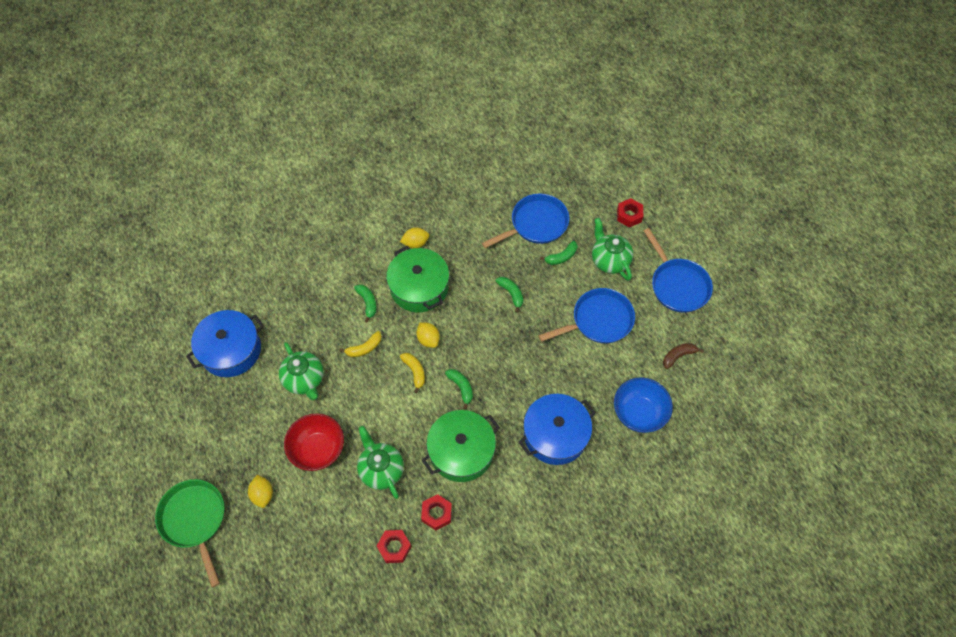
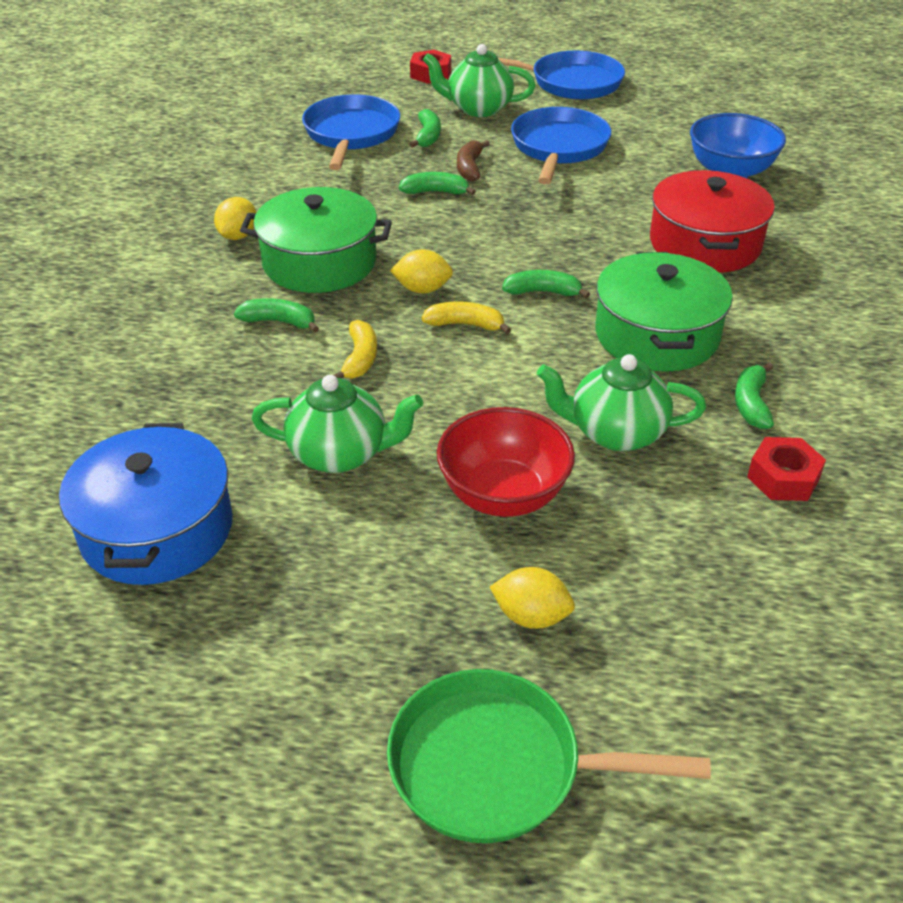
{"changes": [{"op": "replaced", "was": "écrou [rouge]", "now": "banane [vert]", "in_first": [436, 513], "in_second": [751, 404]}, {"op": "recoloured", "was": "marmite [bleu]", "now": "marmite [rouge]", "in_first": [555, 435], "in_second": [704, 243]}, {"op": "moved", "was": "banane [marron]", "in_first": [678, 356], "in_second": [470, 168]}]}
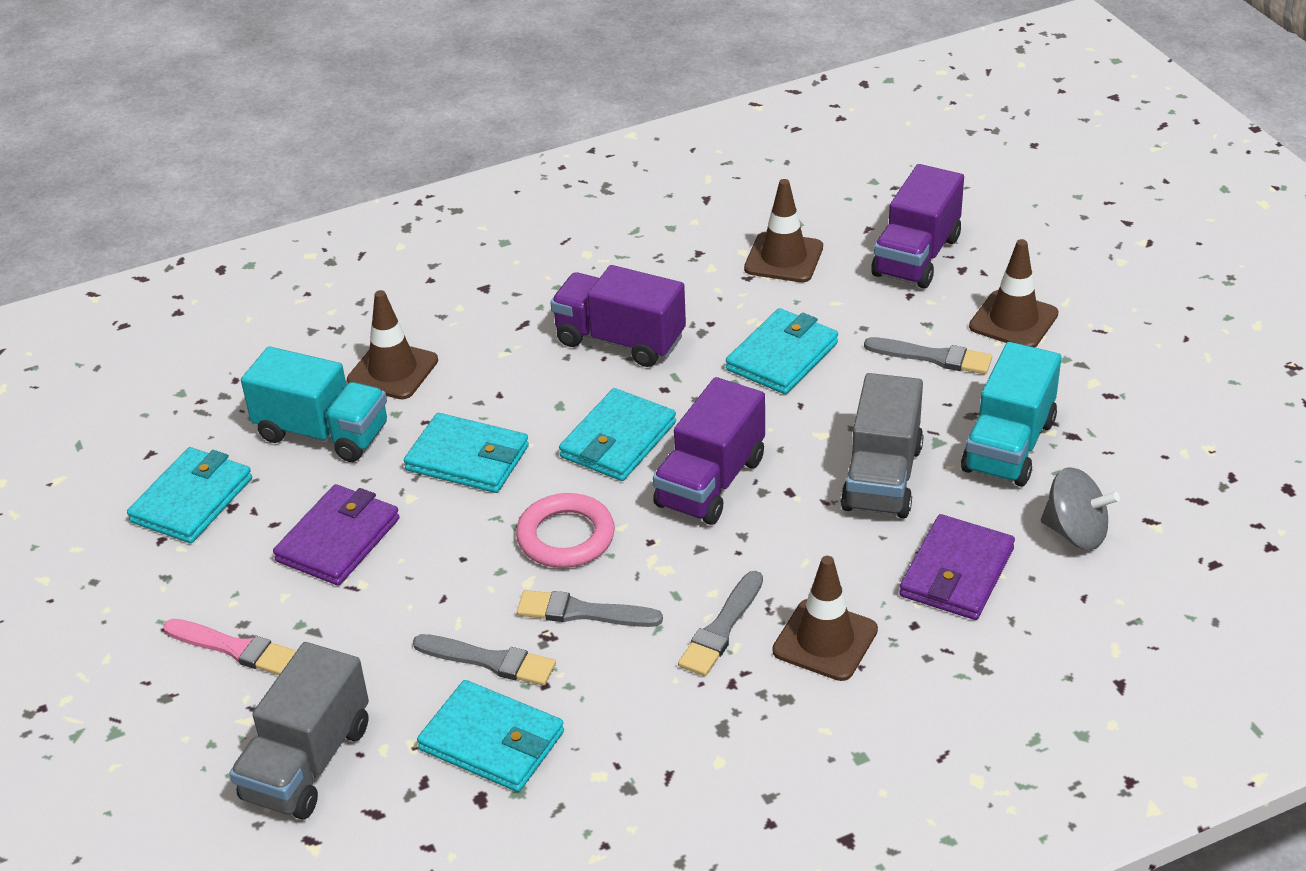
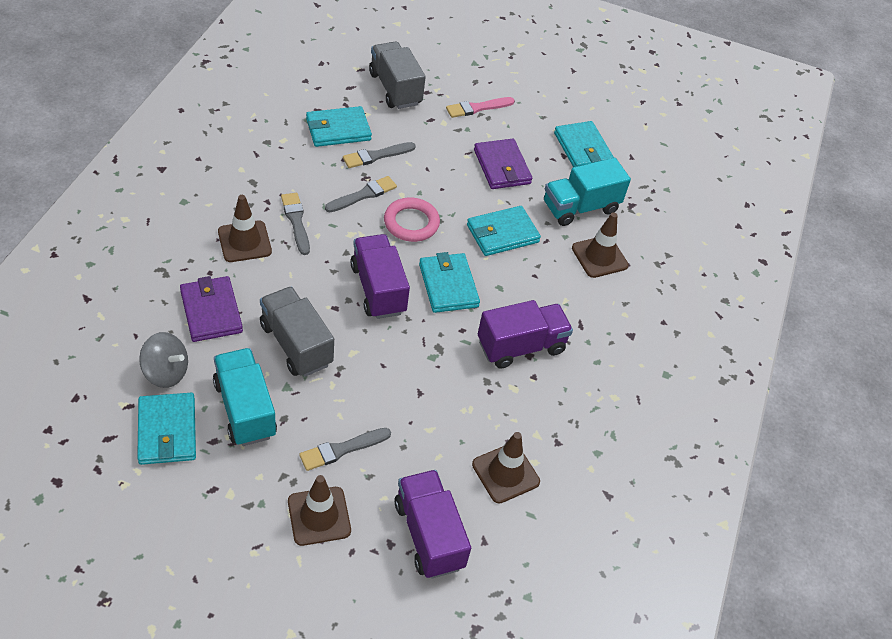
{"changes": [{"op": "moved", "was": "portefeuille [turquoise]", "in_first": [782, 356], "in_second": [167, 431]}, {"op": "turned", "was": "toupie [gris]", "in_first": [1075, 532], "in_second": [166, 372], "clockwise": -135}]}
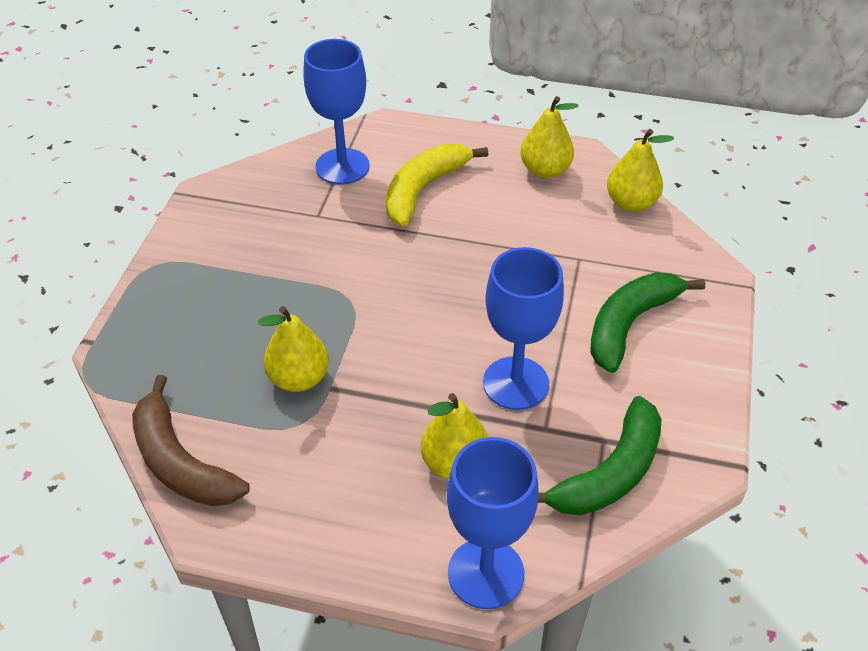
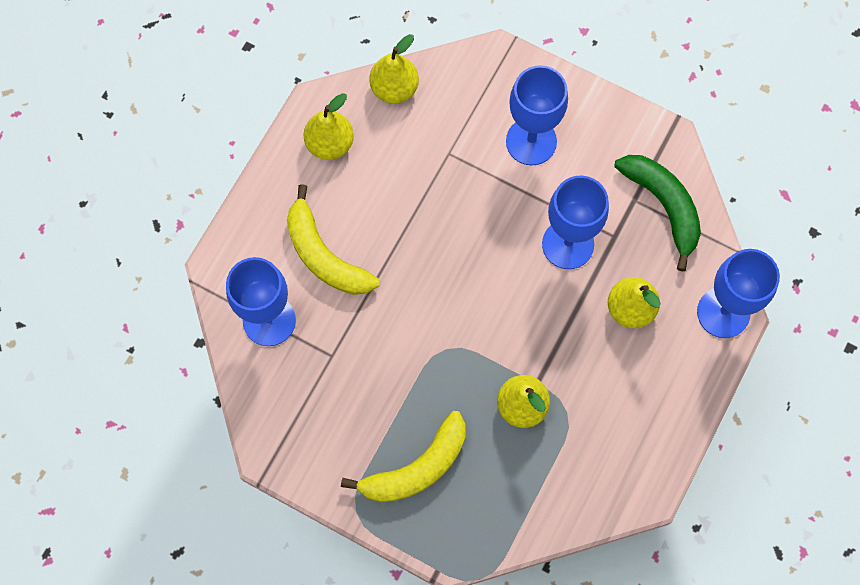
{"changes": [{"op": "removed", "was": "banane [marron]", "in_first": [181, 462]}, {"op": "replaced", "was": "banane [vert]", "now": "verre à pied [bleu]", "in_first": [630, 324], "in_second": [531, 141]}, {"op": "added", "now": "banane [jaune]", "in_second": [417, 467]}]}
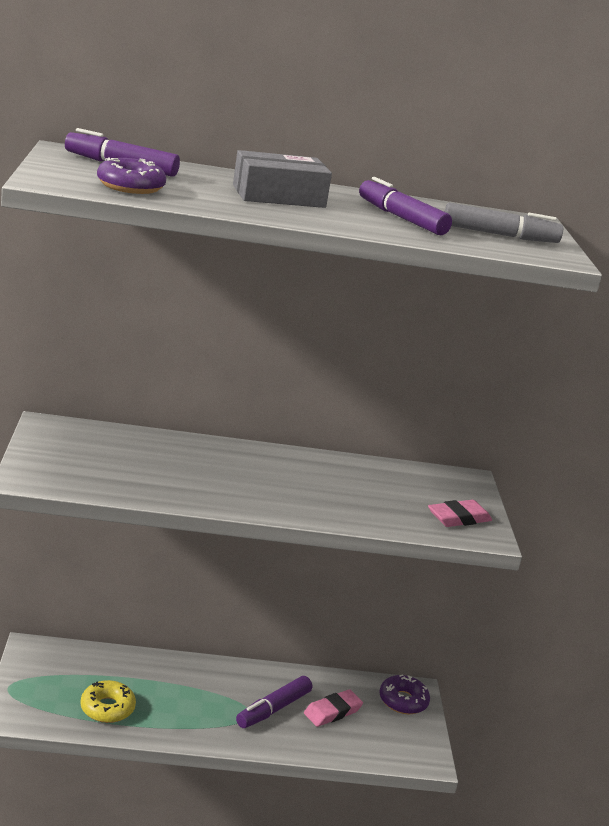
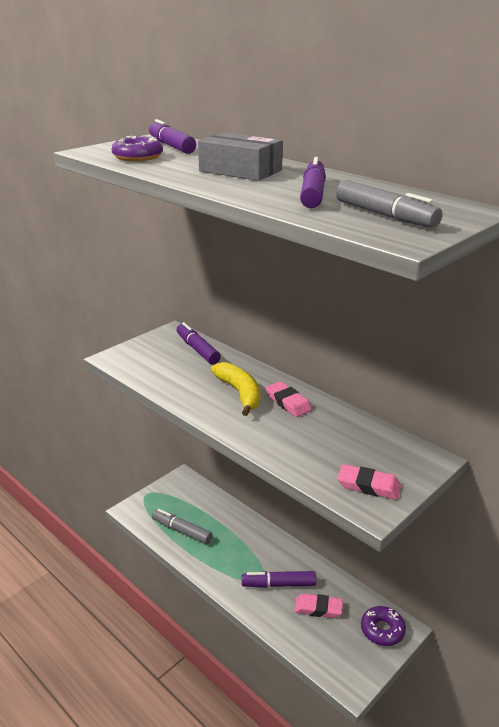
{"changes": [{"op": "replaced", "was": "beignet [jaune]", "now": "feutre [gris]", "in_first": [107, 708], "in_second": [182, 531]}, {"op": "added", "now": "feutre [violet]", "in_second": [197, 349]}, {"op": "added", "now": "banane [jaune]", "in_second": [240, 393]}, {"op": "added", "now": "gomme [rose]", "in_second": [288, 402]}]}
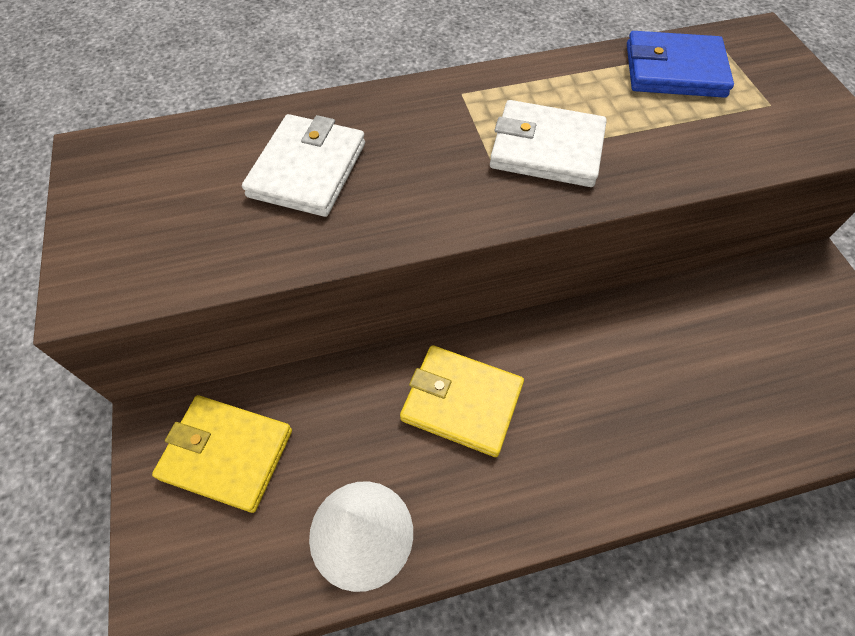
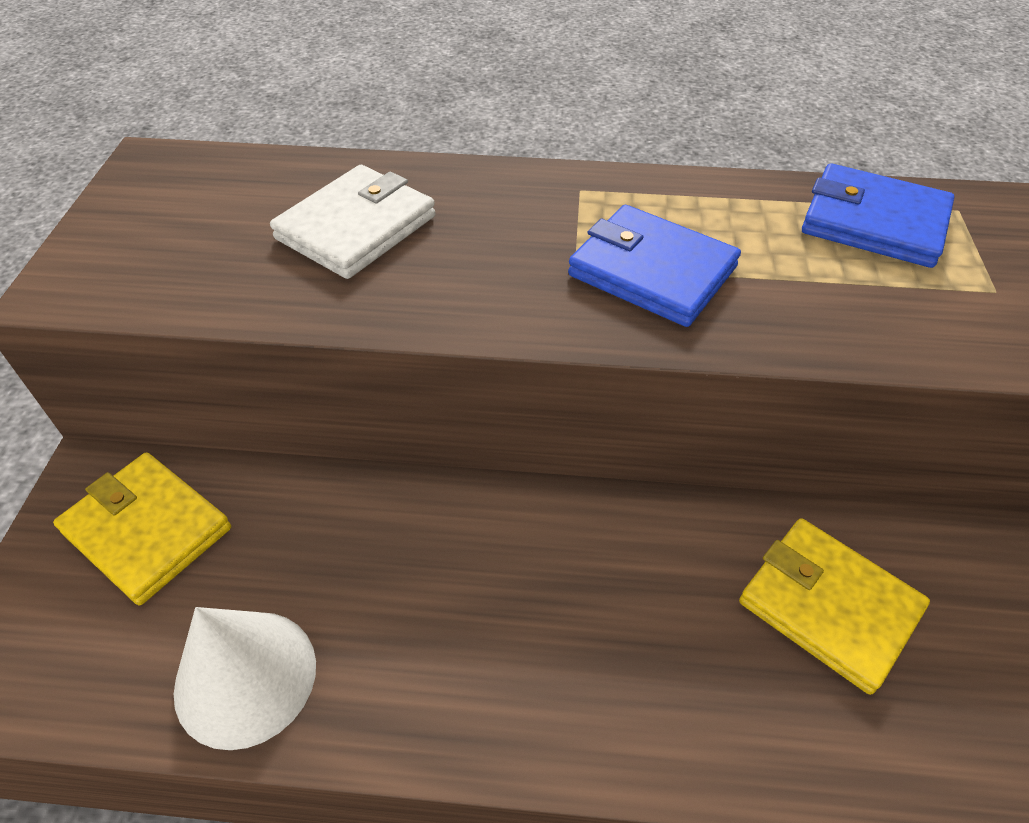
{"changes": [{"op": "moved", "was": "portefeuille [jaune]", "in_first": [462, 402], "in_second": [829, 606]}, {"op": "recoloured", "was": "portefeuille [blanc]", "now": "portefeuille [bleu]", "in_first": [546, 148], "in_second": [652, 271]}]}
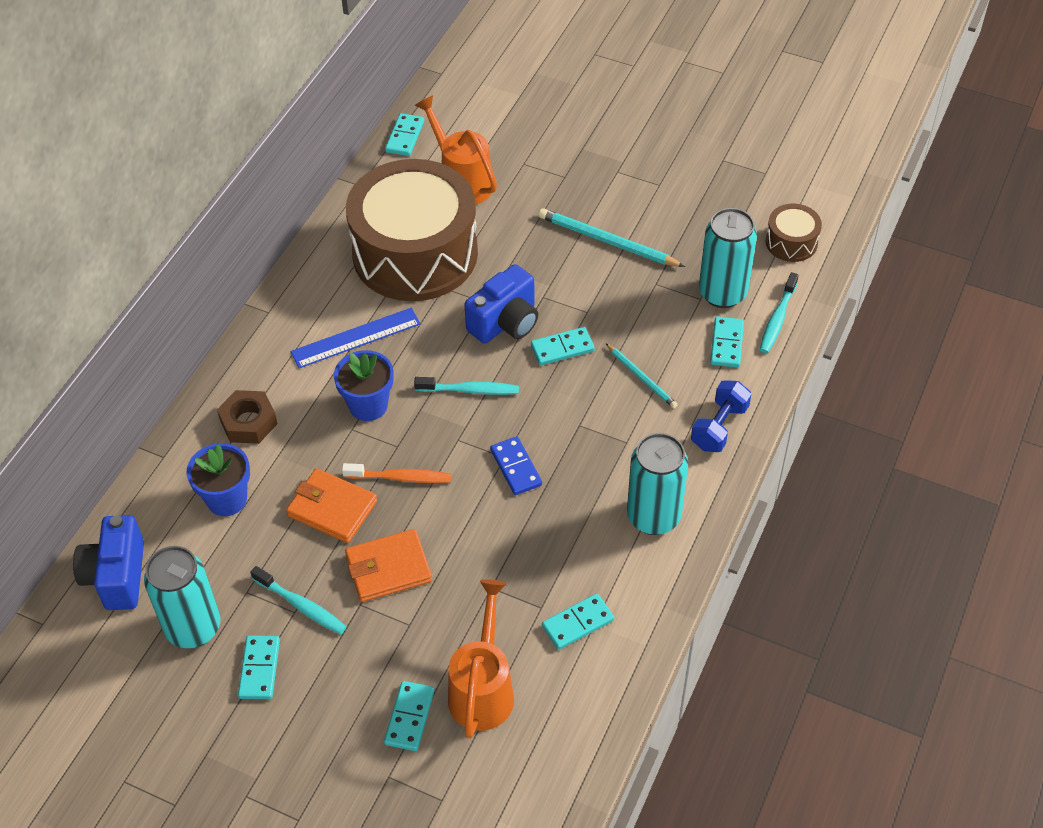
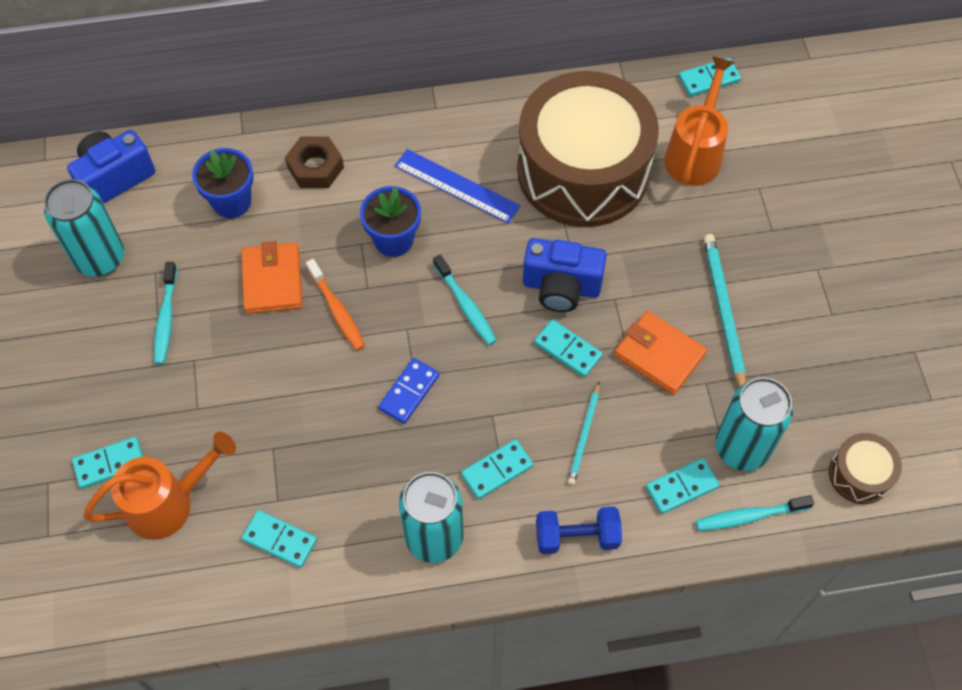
{"changes": [{"op": "moved", "was": "domino [turquoise]", "in_first": [259, 669], "in_second": [497, 470]}, {"op": "moved", "was": "portefeuille [orange]", "in_first": [388, 568], "in_second": [659, 355]}]}
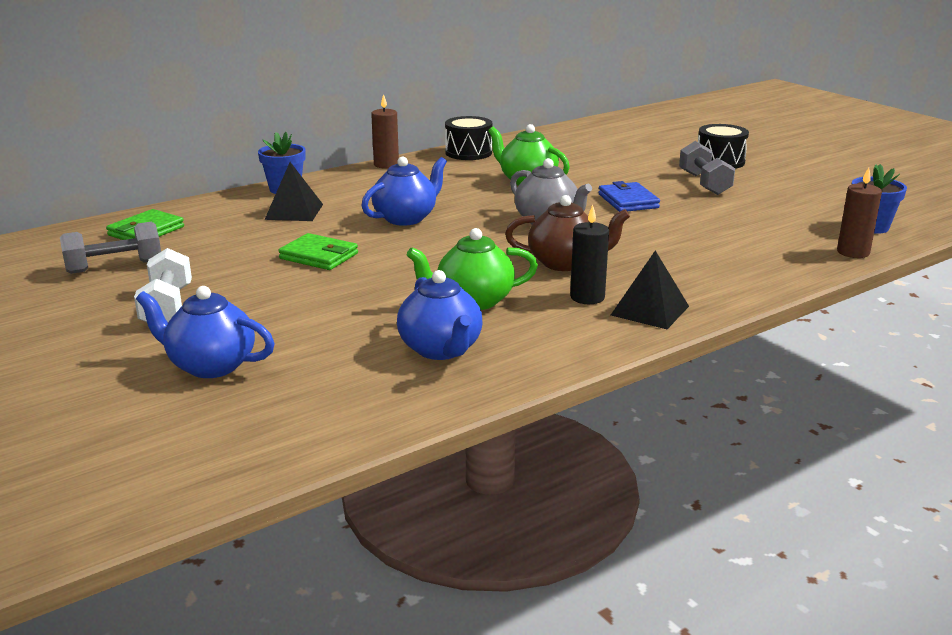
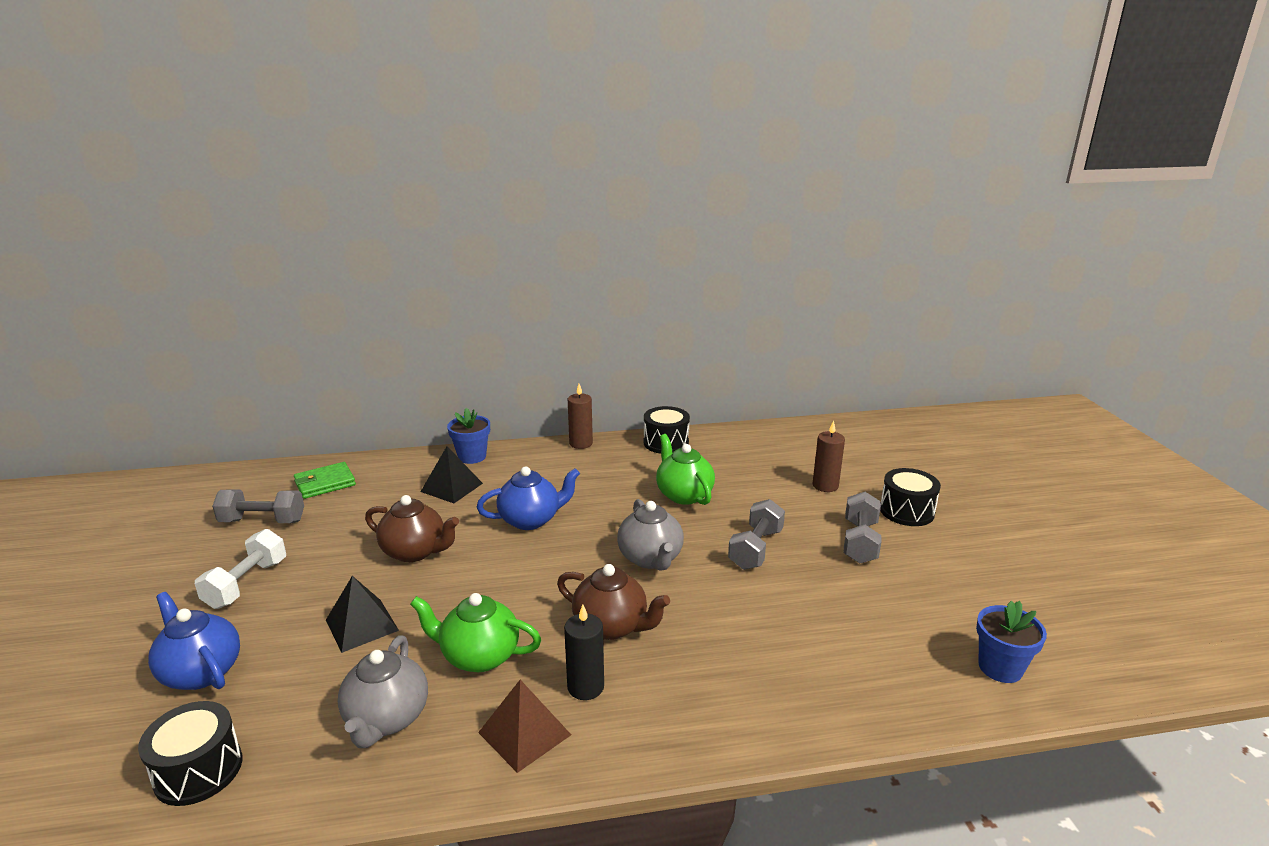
{"changes": [{"op": "replaced", "was": "portefeuille [vert]", "now": "théière [marron]", "in_first": [319, 256], "in_second": [415, 552]}, {"op": "recoloured", "was": "théière [bleu]", "now": "théière [gris]", "in_first": [441, 349], "in_second": [387, 719]}, {"op": "replaced", "was": "portefeuille [bleu]", "now": "haltère [gris]", "in_first": [628, 201], "in_second": [755, 549]}, {"op": "moved", "was": "pyramide [noir]", "in_first": [649, 310], "in_second": [362, 625]}, {"op": "moved", "was": "bougie [marron]", "in_first": [853, 252], "in_second": [825, 486]}, {"op": "added", "now": "tambour [noir]", "in_second": [198, 770]}, {"op": "added", "now": "pyramide [marron]", "in_second": [524, 733]}]}
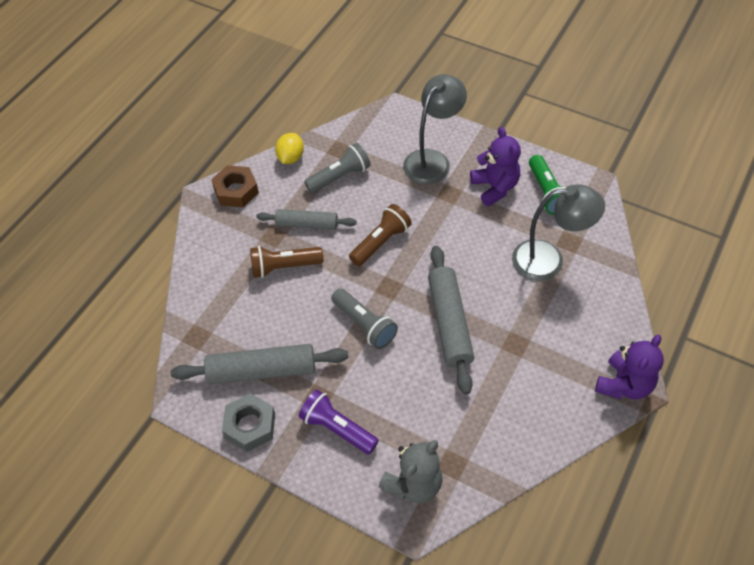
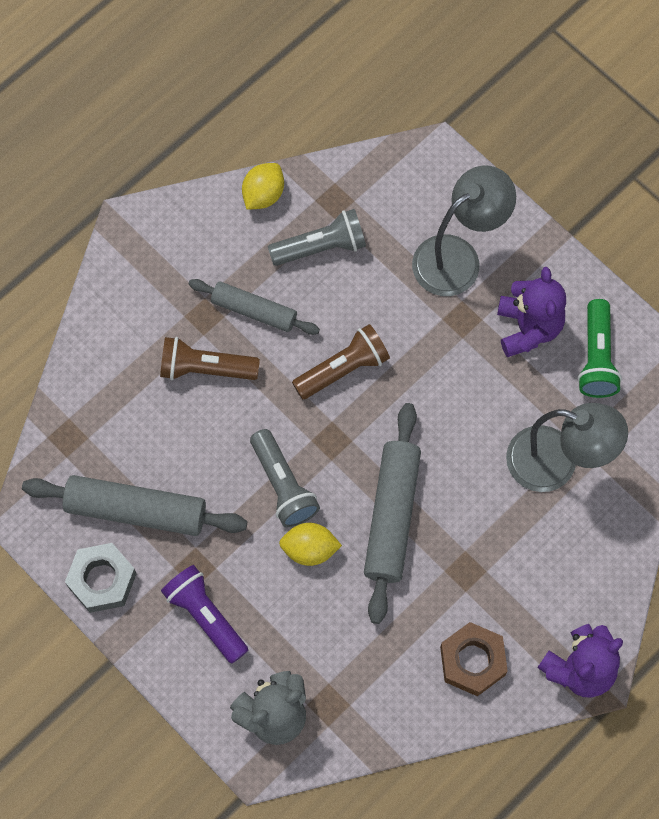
{"changes": [{"op": "moved", "was": "écrou [marron]", "in_first": [236, 191], "in_second": [472, 661]}, {"op": "added", "now": "citron [jaune]", "in_second": [309, 549]}]}
